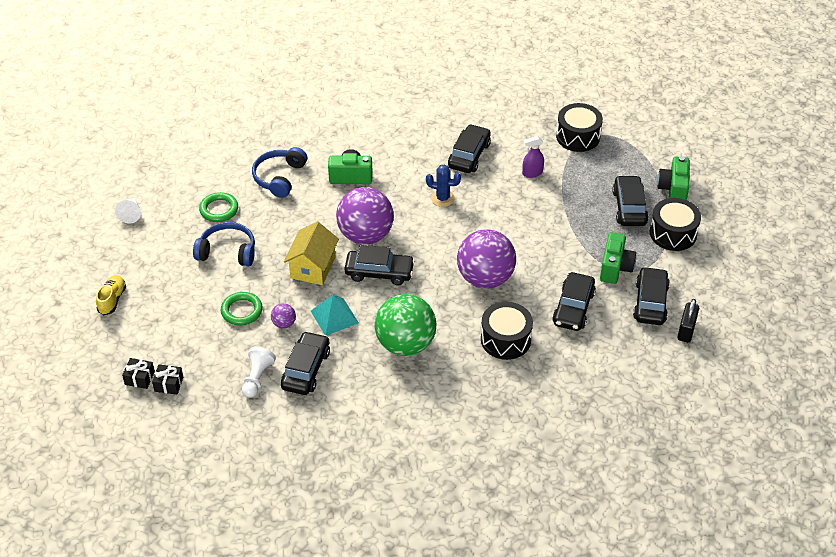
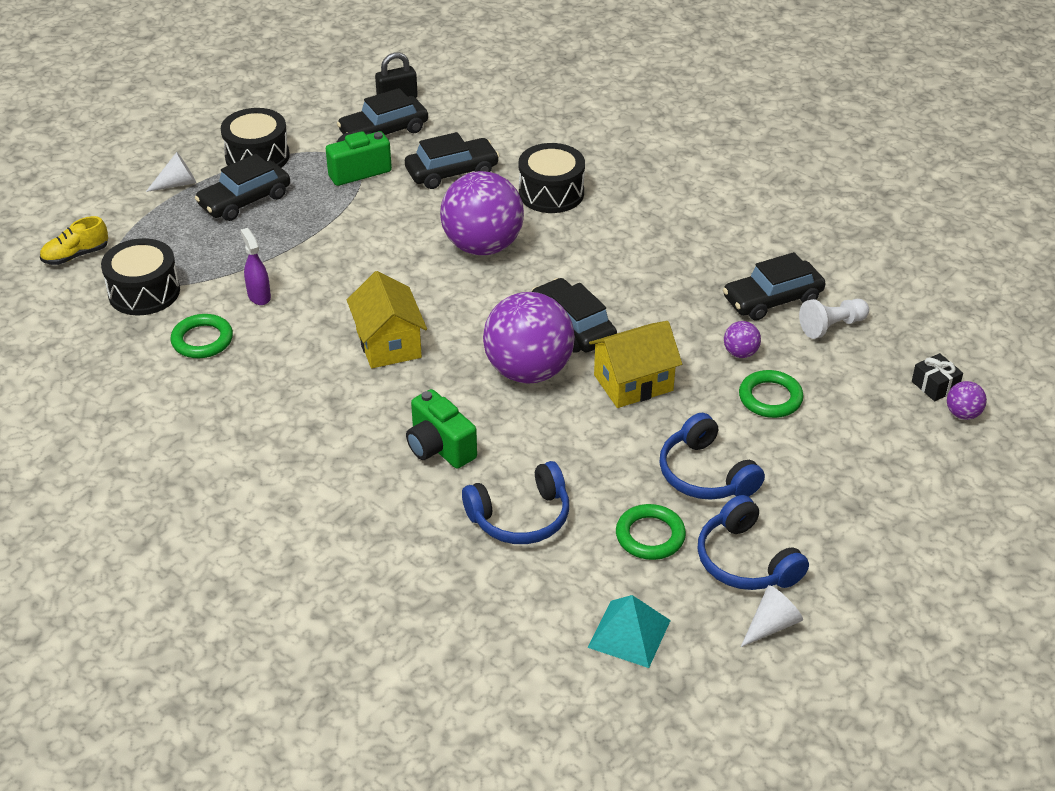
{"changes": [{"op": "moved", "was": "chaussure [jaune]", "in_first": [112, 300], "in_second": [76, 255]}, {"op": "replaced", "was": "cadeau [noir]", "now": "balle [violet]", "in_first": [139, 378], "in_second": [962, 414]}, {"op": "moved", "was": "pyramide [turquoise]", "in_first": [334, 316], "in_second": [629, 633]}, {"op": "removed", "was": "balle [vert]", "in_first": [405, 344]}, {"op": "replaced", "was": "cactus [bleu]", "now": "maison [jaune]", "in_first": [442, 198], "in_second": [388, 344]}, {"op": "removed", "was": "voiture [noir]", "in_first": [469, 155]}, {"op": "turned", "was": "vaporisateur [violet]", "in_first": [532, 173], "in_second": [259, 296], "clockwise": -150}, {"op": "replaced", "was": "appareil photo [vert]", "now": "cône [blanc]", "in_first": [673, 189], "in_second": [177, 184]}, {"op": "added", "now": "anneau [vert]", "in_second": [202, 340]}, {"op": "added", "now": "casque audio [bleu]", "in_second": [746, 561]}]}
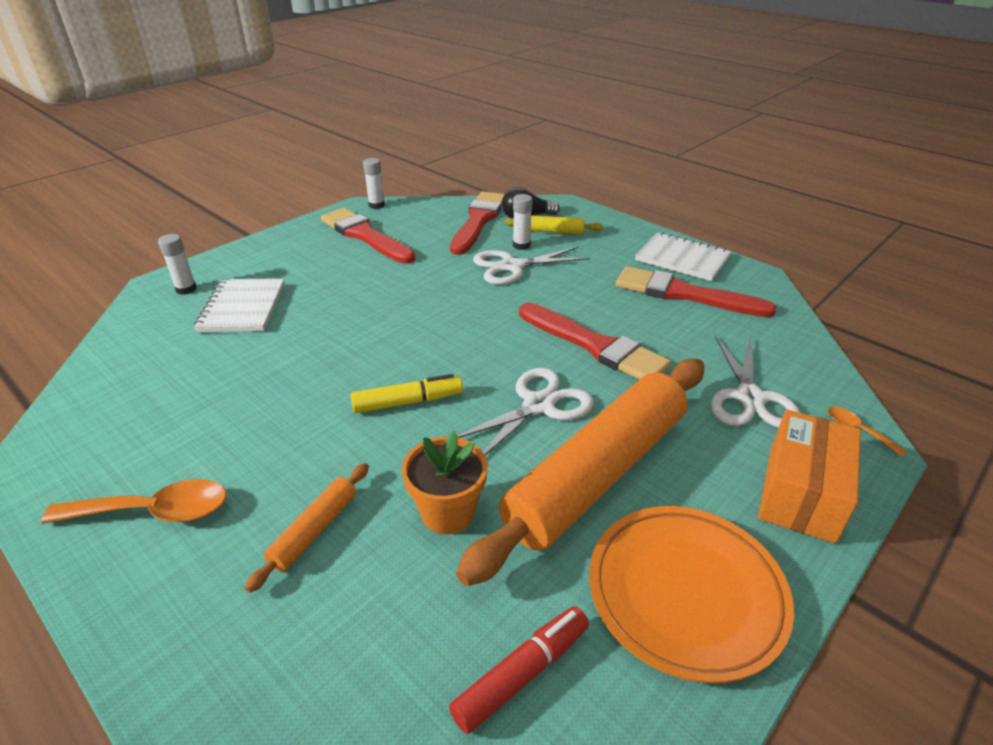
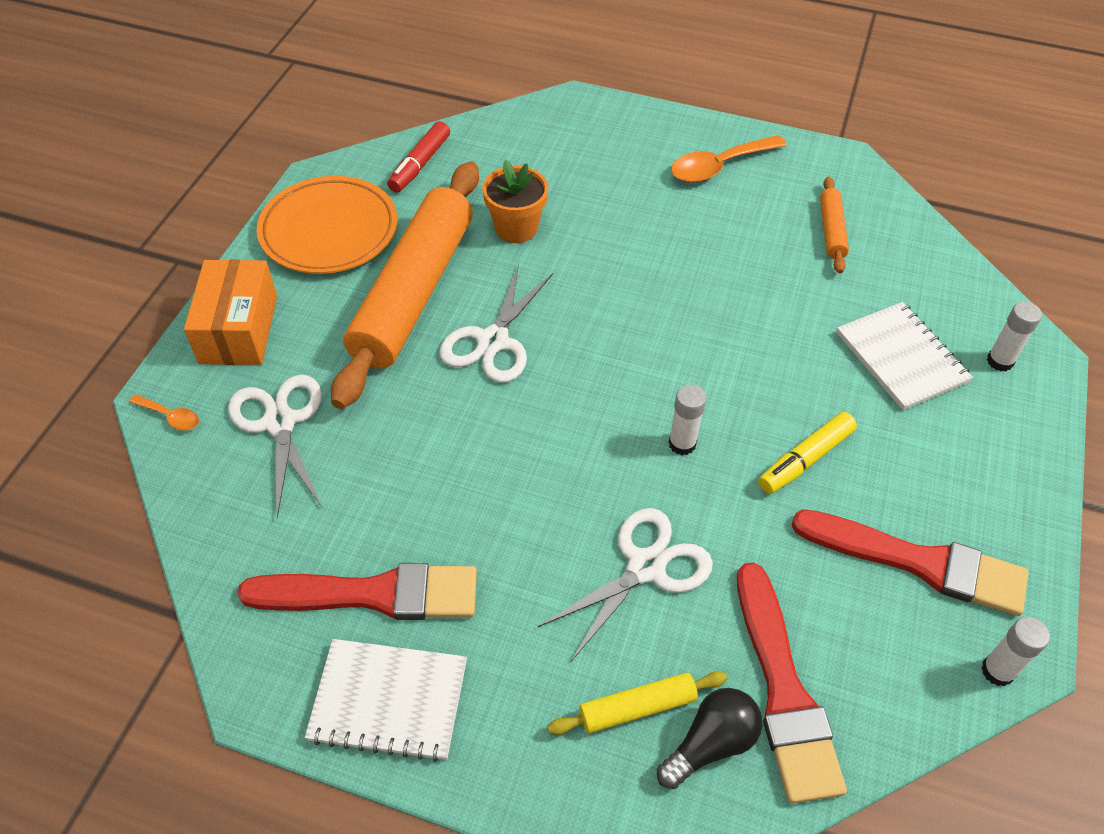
{"changes": [{"op": "moved", "was": "rouleau à pâtisserie [orange]", "in_first": [314, 530], "in_second": [831, 230]}, {"op": "moved", "was": "feutre [jaune]", "in_first": [408, 402], "in_second": [805, 459]}, {"op": "moved", "was": "bâton de colle [blanc]", "in_first": [521, 245], "in_second": [682, 444]}, {"op": "removed", "was": "pinceau [rouge]", "in_first": [594, 346]}]}
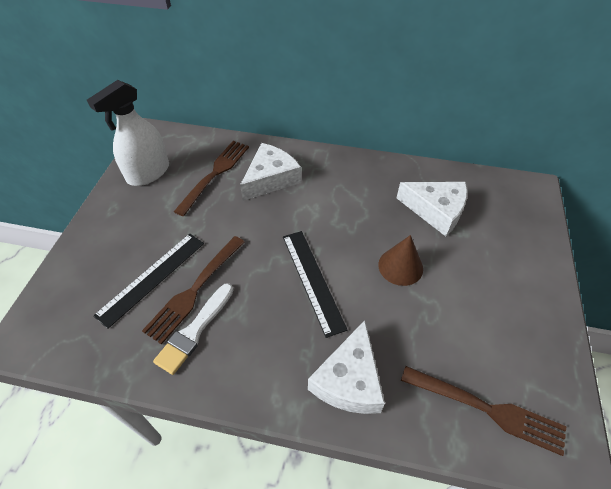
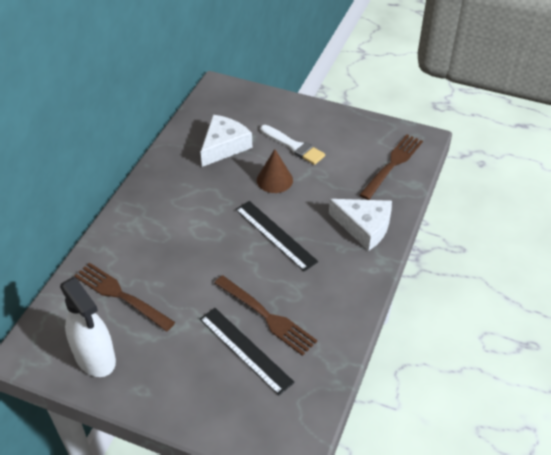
{"changes": [{"op": "moved", "was": "pinceau [blanc]", "in_first": [195, 331], "in_second": [294, 146]}, {"op": "removed", "was": "fromage [blanc]", "in_first": [271, 179]}, {"op": "turned", "was": "règle [noir]", "in_first": [312, 280], "in_second": [275, 235], "clockwise": 60}]}
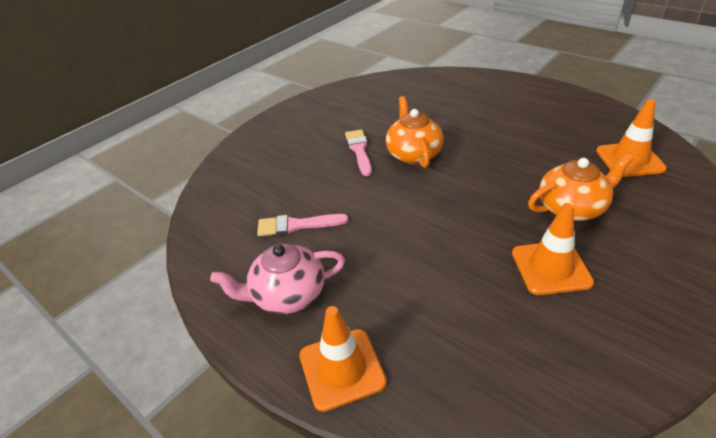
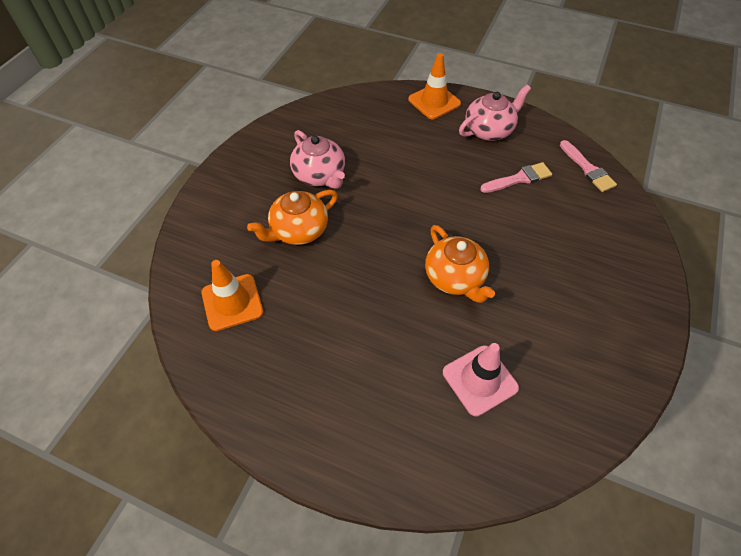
{"changes": [{"op": "moved", "was": "pinceau [rose]", "in_first": [359, 150], "in_second": [588, 169]}, {"op": "replaced", "was": "cône de chantier [orange]", "now": "théière [rose]", "in_first": [551, 267], "in_second": [320, 175]}, {"op": "added", "now": "cône de chantier [rose]", "in_second": [480, 380]}]}
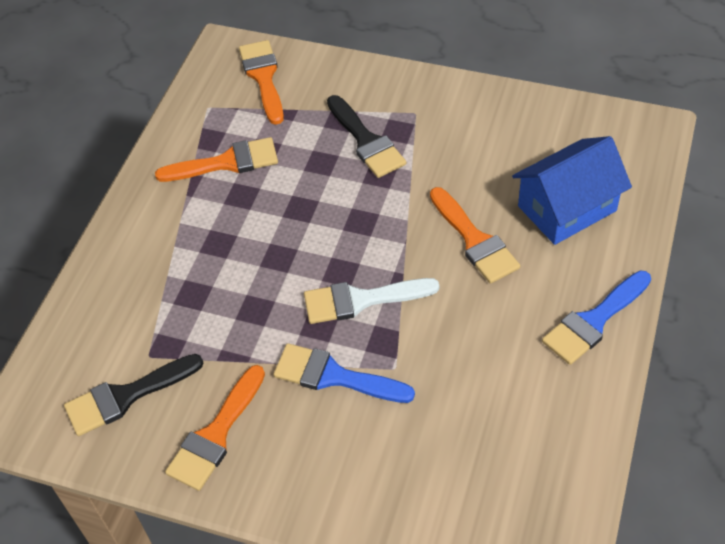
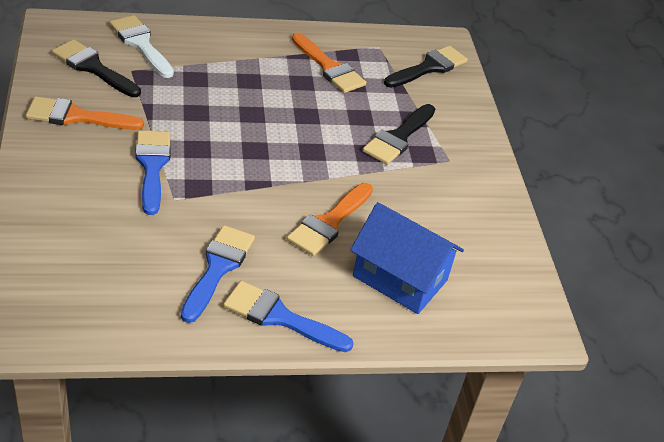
{"changes": [{"op": "recoloured", "was": "pinceau [orange]", "now": "pinceau [noir]", "in_first": [263, 77], "in_second": [429, 67]}, {"op": "moved", "was": "pinceau [blanc]", "in_first": [361, 300], "in_second": [141, 44]}, {"op": "added", "now": "pinceau [bleu]", "in_second": [218, 268]}]}
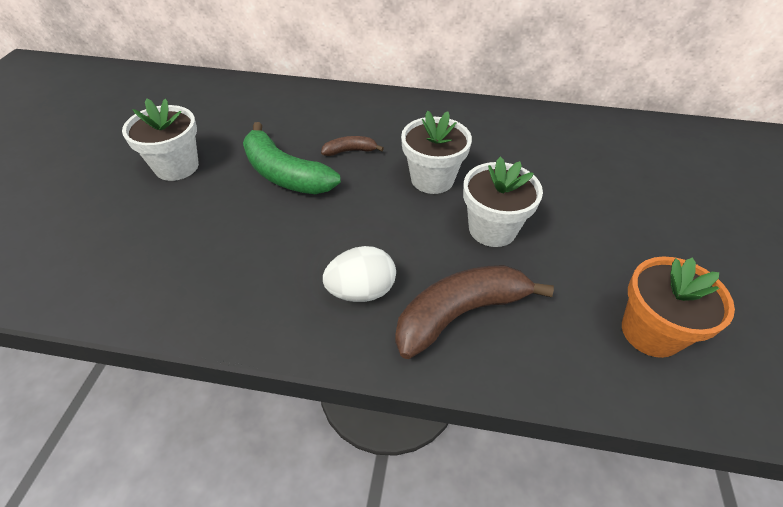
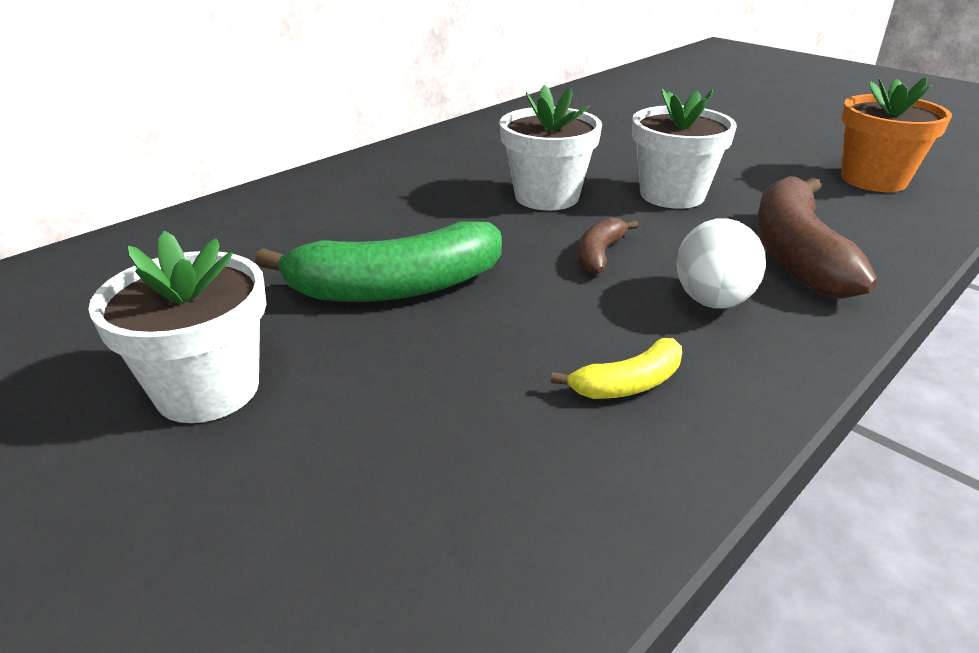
{"changes": [{"op": "moved", "was": "banane [marron]", "in_first": [350, 151], "in_second": [599, 254]}, {"op": "added", "now": "banane [jaune]", "in_second": [628, 384]}]}
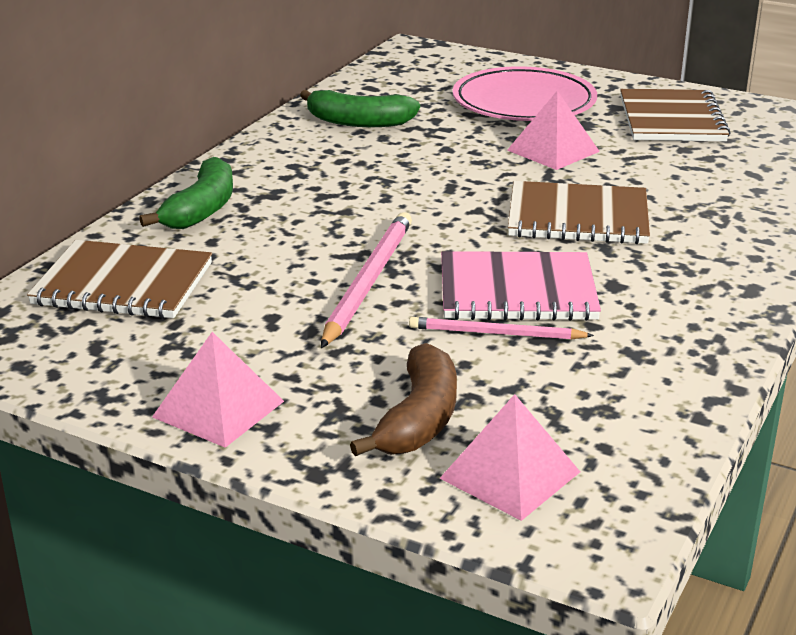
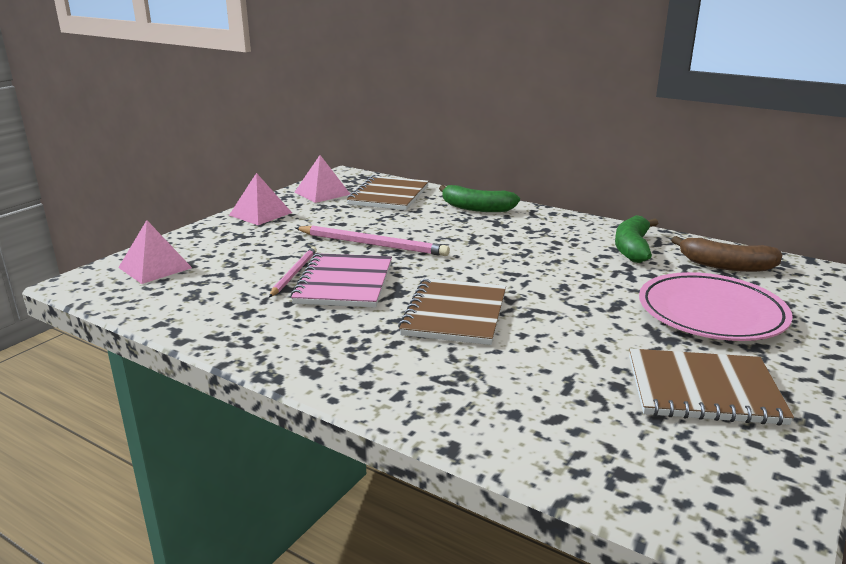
{"changes": [{"op": "moved", "was": "banane [marron]", "in_first": [419, 419], "in_second": [726, 266]}, {"op": "moved", "was": "pyramide [rose]", "in_first": [553, 151], "in_second": [322, 193]}]}
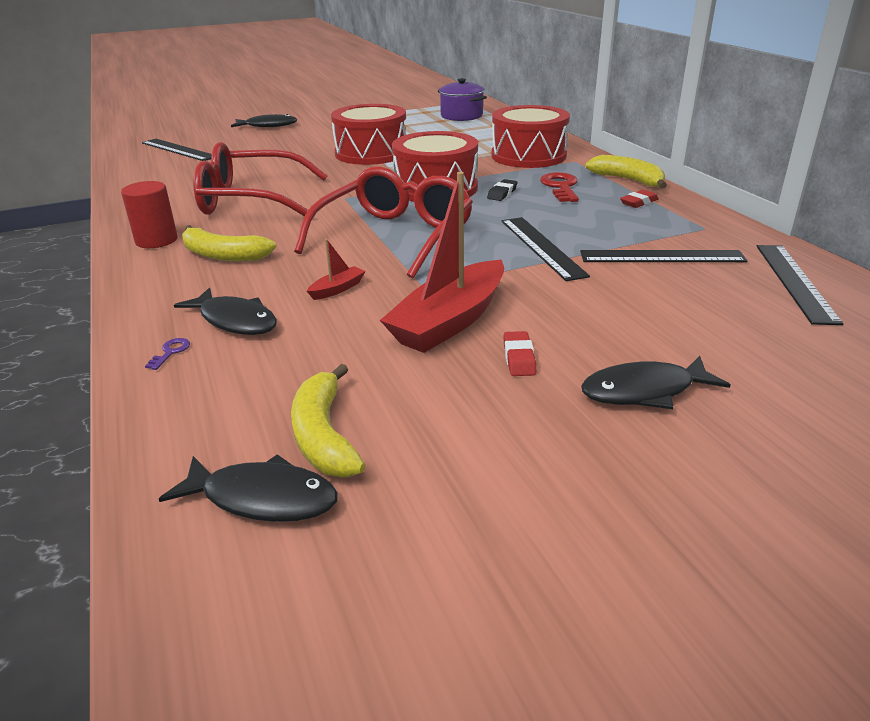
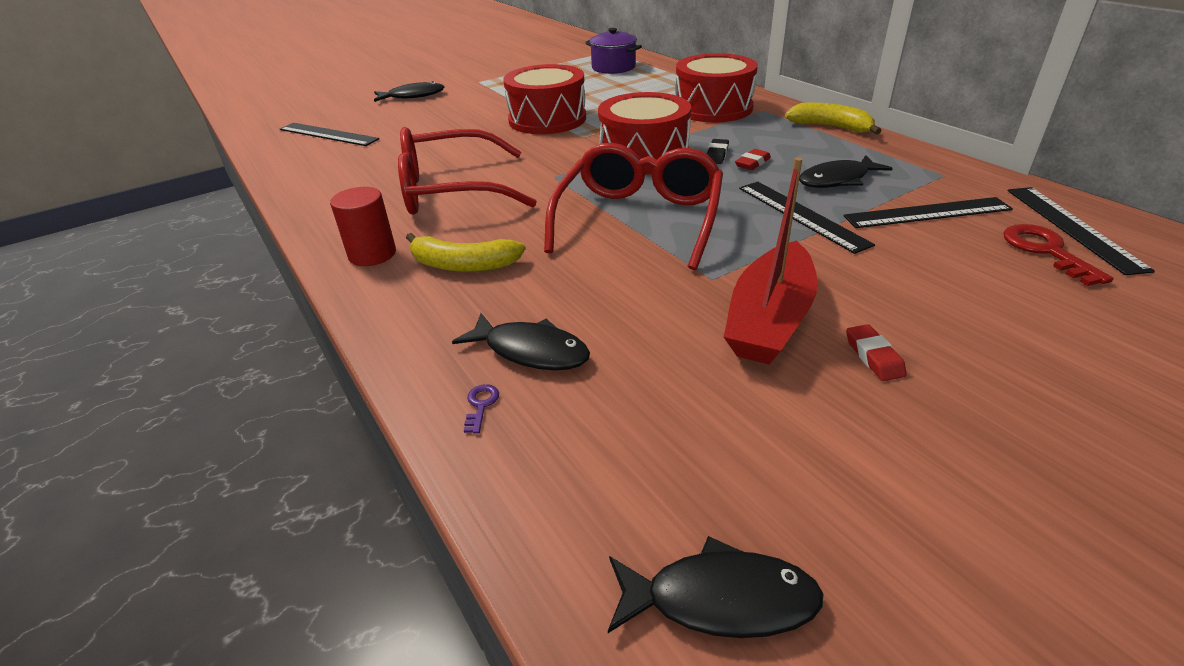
{"changes": [{"op": "removed", "was": "banane [jaune]", "in_first": [324, 436]}, {"op": "removed", "was": "bateau [rouge]", "in_first": [337, 289]}, {"op": "moved", "was": "clé [rouge]", "in_first": [560, 187], "in_second": [1045, 251]}, {"op": "moved", "was": "poisson [noir]", "in_first": [644, 391], "in_second": [837, 180]}, {"op": "moved", "was": "gomme [rouge]", "in_first": [638, 202], "in_second": [752, 163]}]}
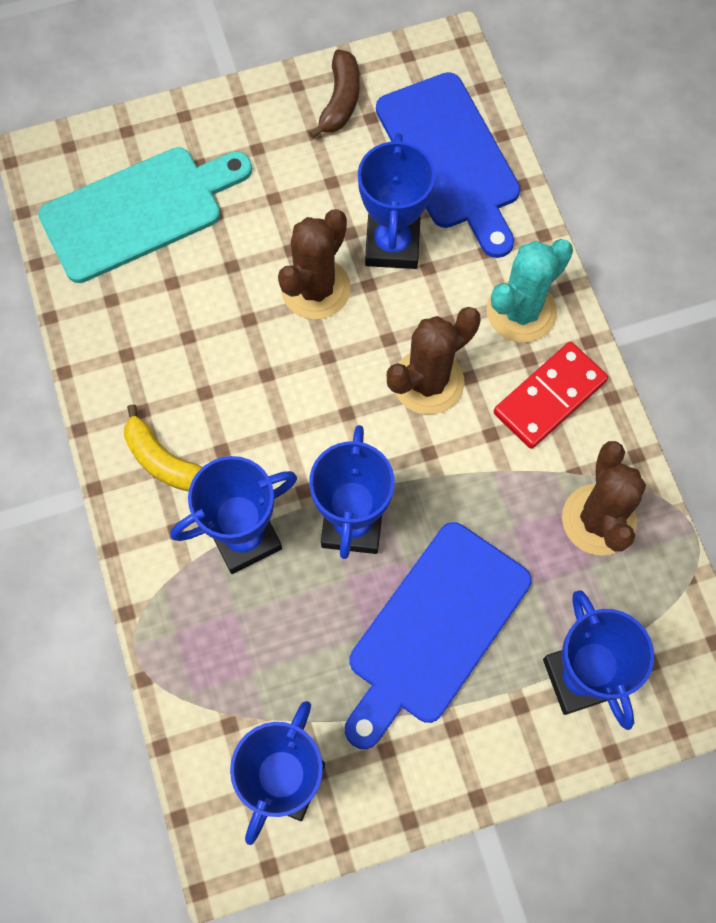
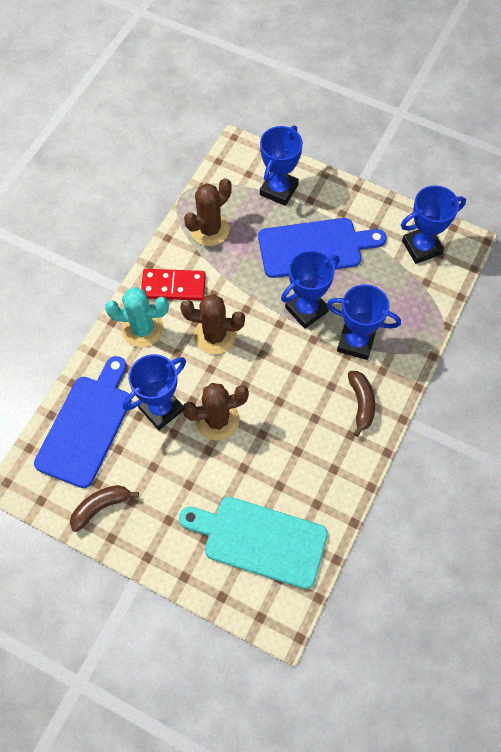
{"changes": [{"op": "recoloured", "was": "banane [jaune]", "now": "banane [marron]", "in_first": [163, 461], "in_second": [361, 404]}]}
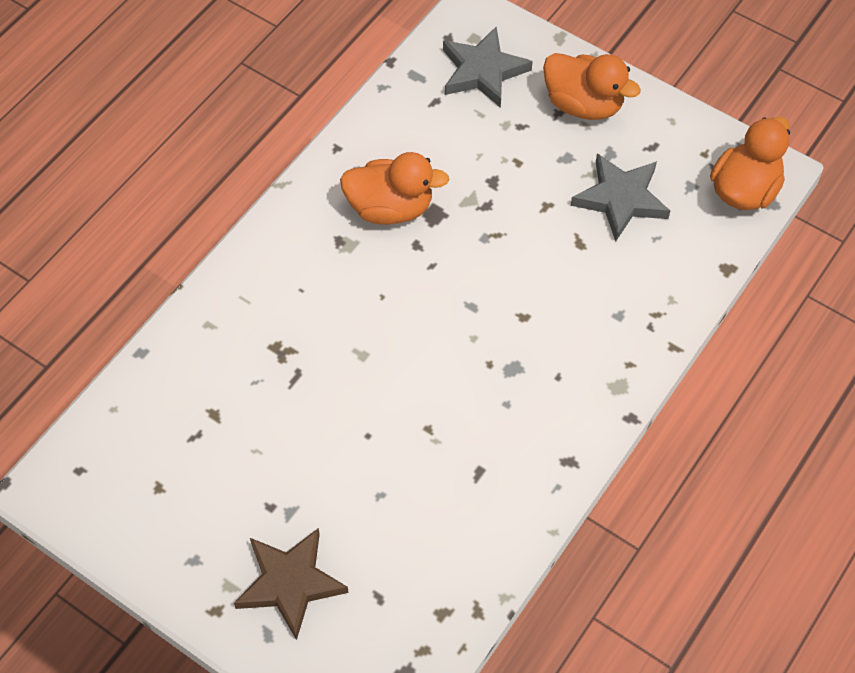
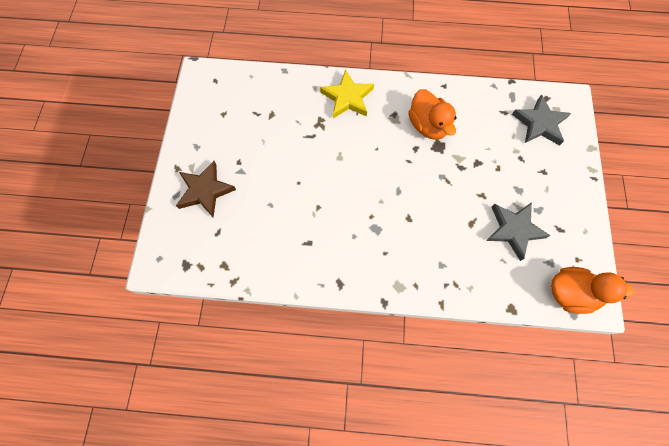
{"changes": [{"op": "removed", "was": "canard [orange]", "in_first": [583, 104]}, {"op": "added", "now": "étoile [jaune]", "in_second": [347, 98]}]}
